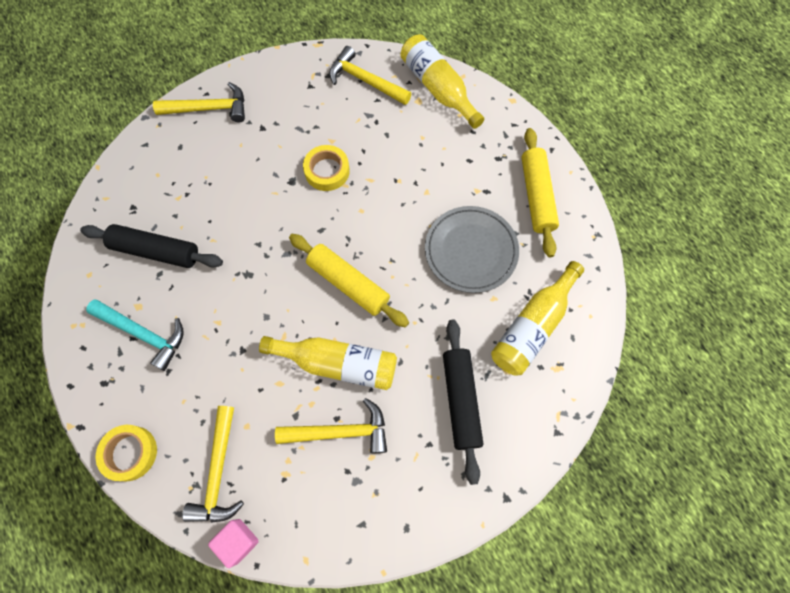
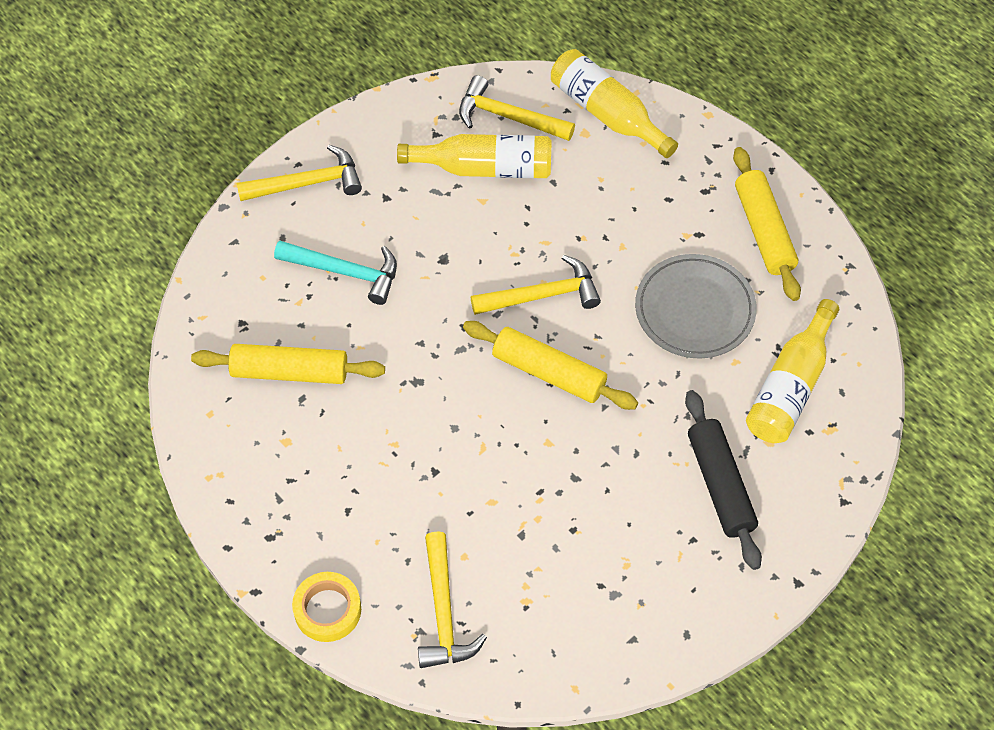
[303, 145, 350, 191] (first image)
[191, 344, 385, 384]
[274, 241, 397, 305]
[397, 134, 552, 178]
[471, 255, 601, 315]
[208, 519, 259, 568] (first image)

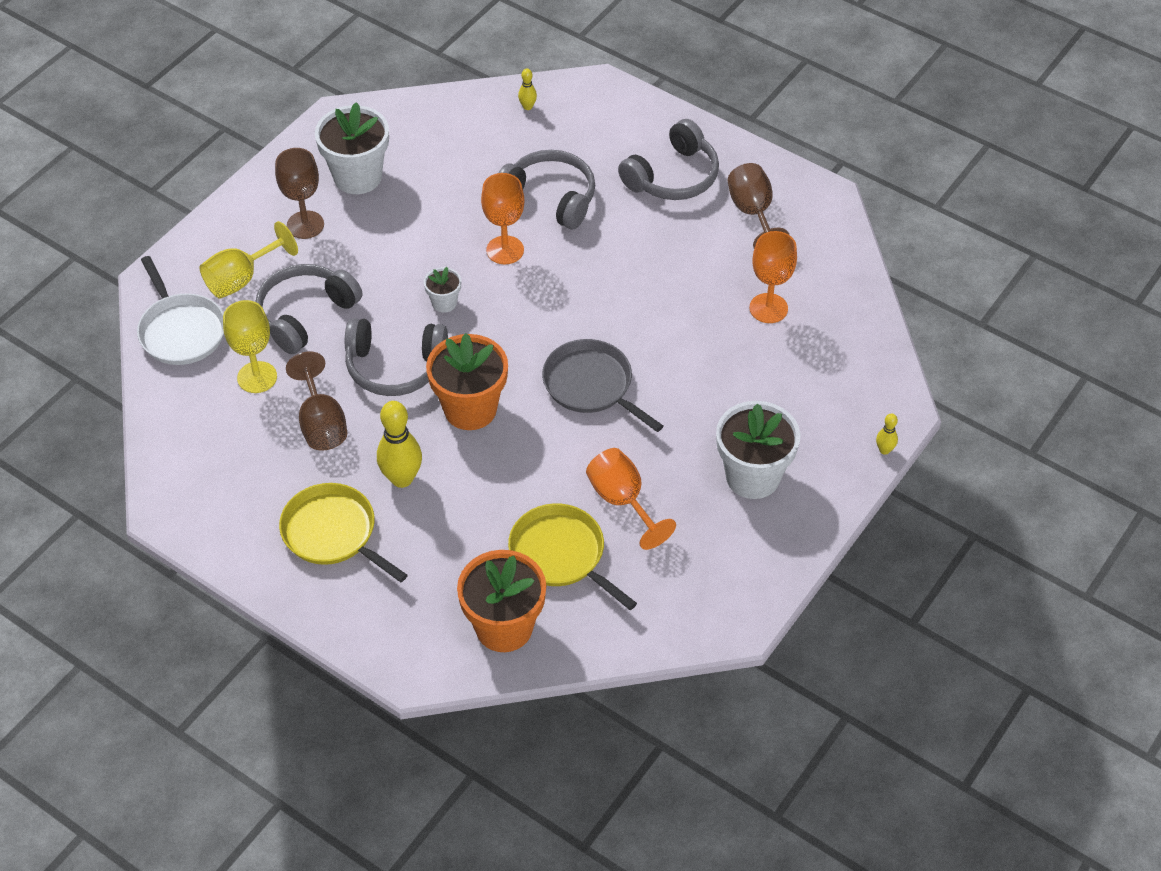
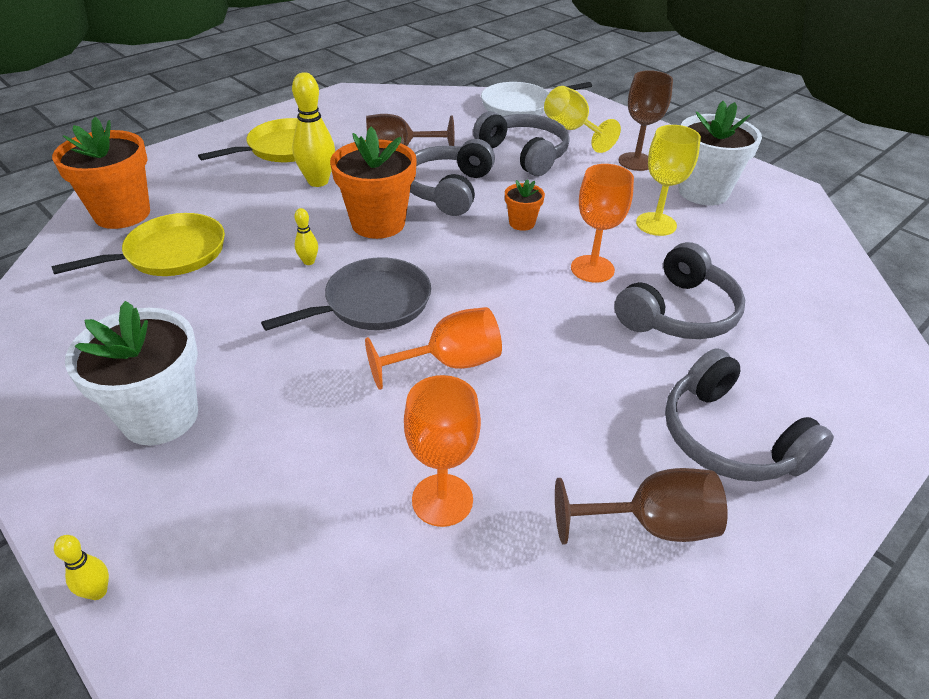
[294, 208, 318, 265]
[505, 179, 545, 231]
[636, 125, 701, 236]
[365, 307, 502, 390]

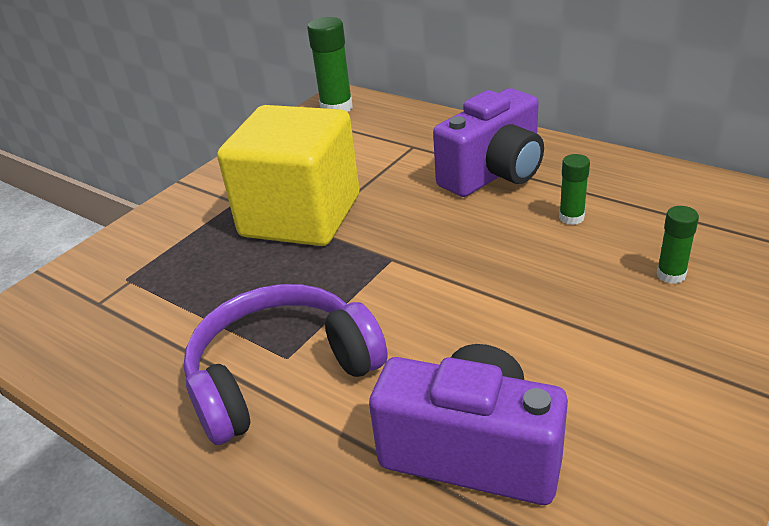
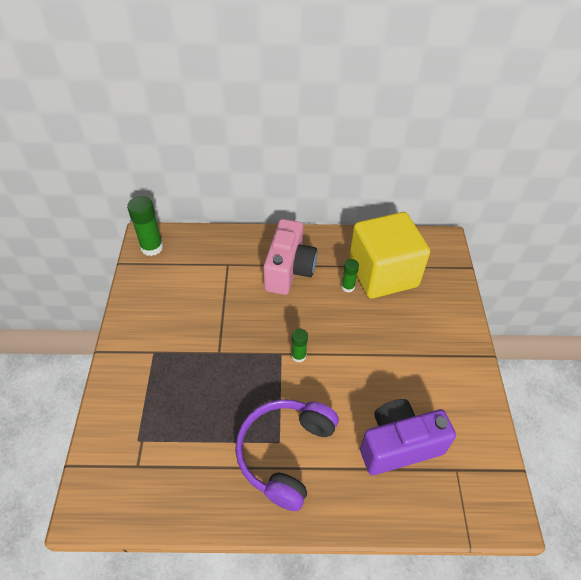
[264, 219, 317, 295]
[349, 212, 430, 298]
[292, 329, 308, 362]

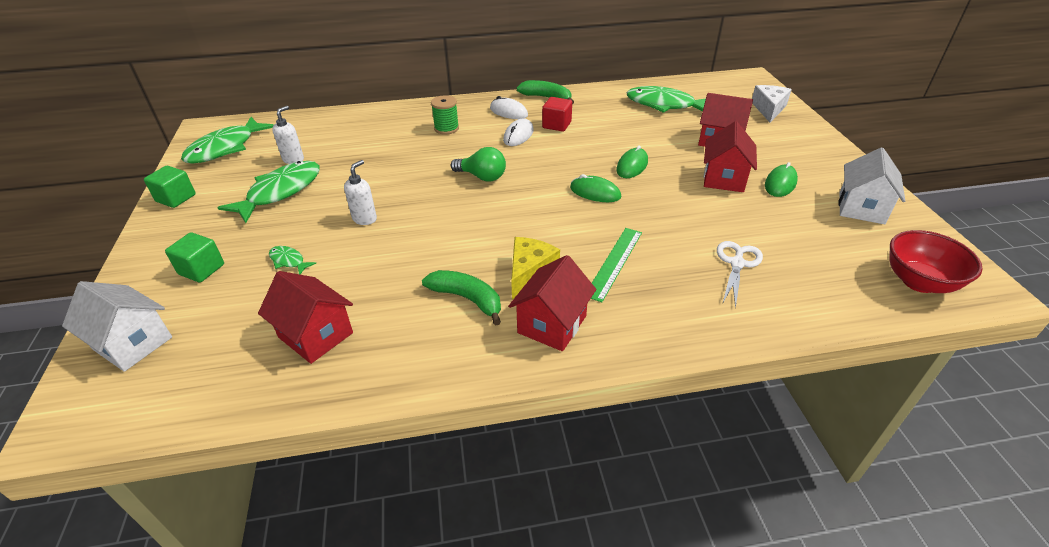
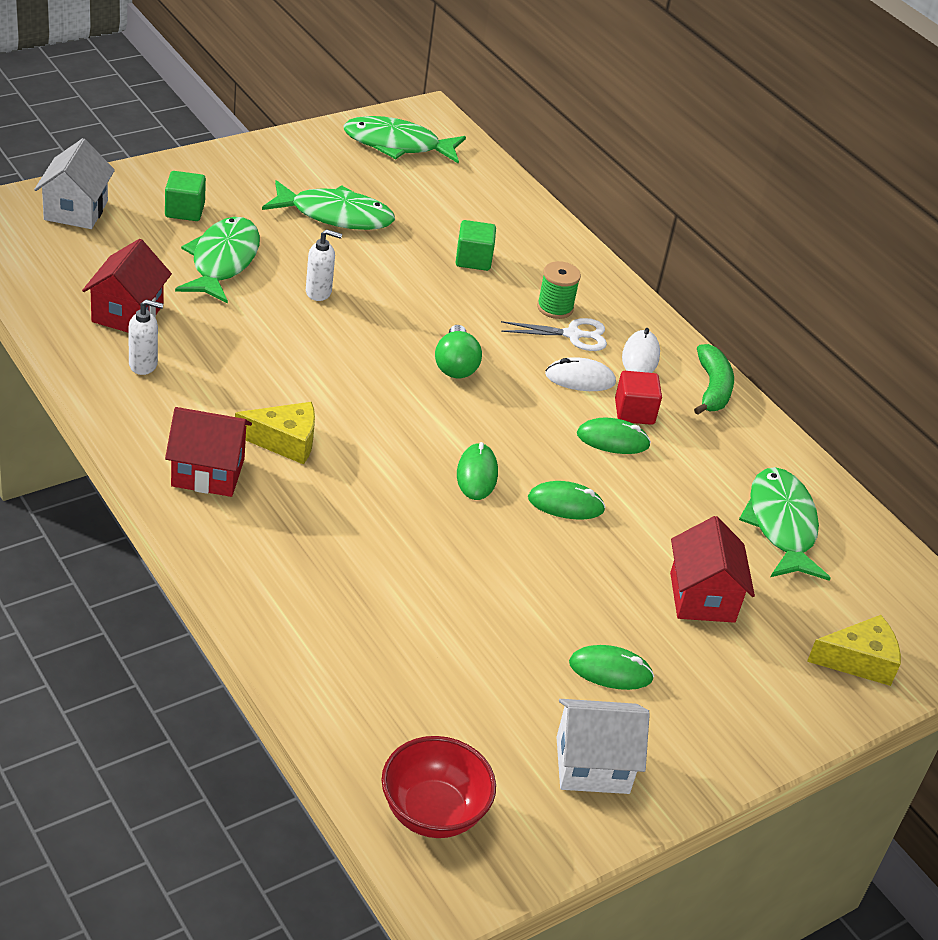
[807, 615, 901, 686]
[128, 299, 163, 375]
[704, 121, 757, 192] (first image)
[456, 220, 496, 271]
[591, 228, 642, 302] (first image)
[501, 318, 607, 351]
[175, 217, 260, 304]
[422, 270, 501, 326] (first image)
[577, 418, 651, 454]

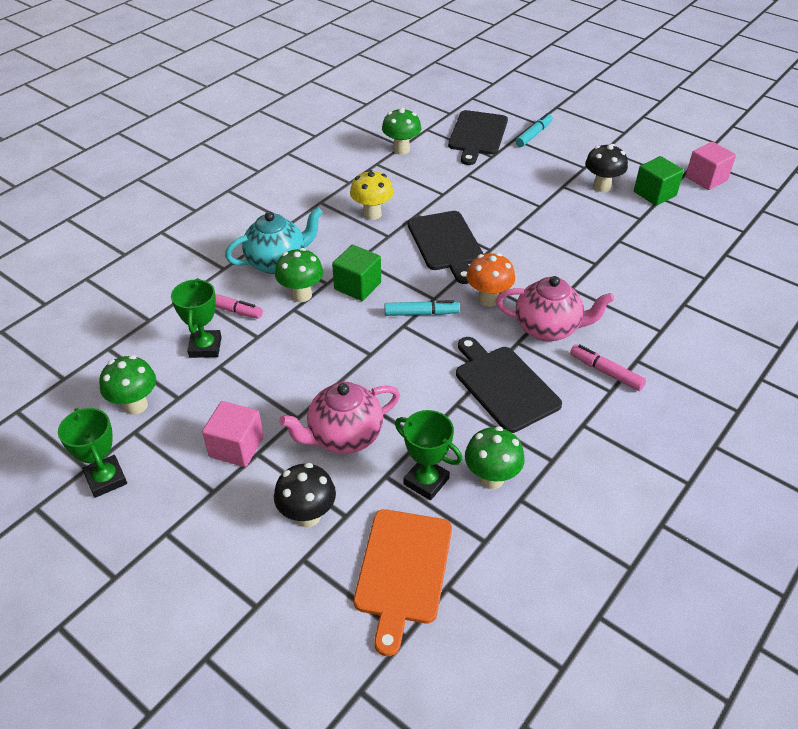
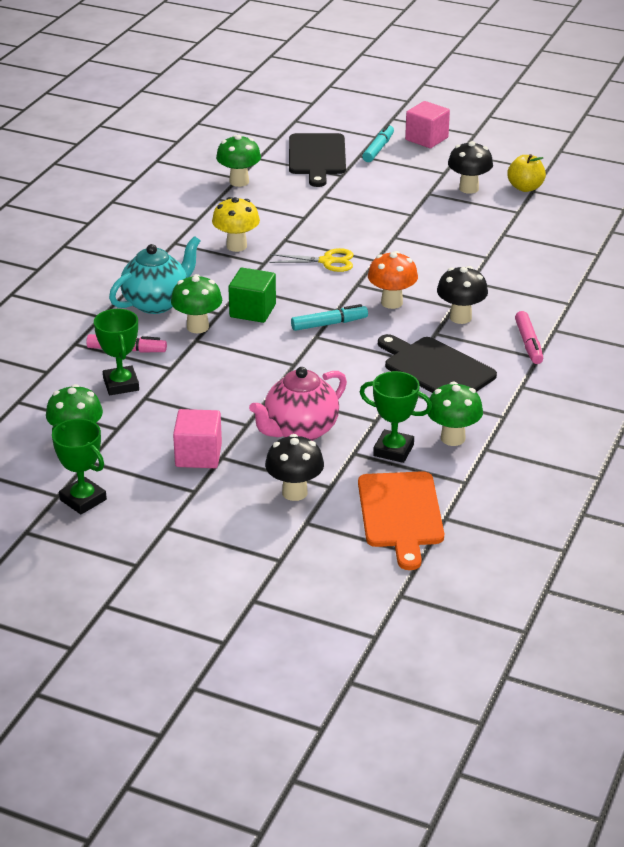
[405, 101, 450, 148]
[507, 154, 546, 192]
[270, 248, 354, 272]
[437, 266, 488, 324]
[515, 311, 543, 364]

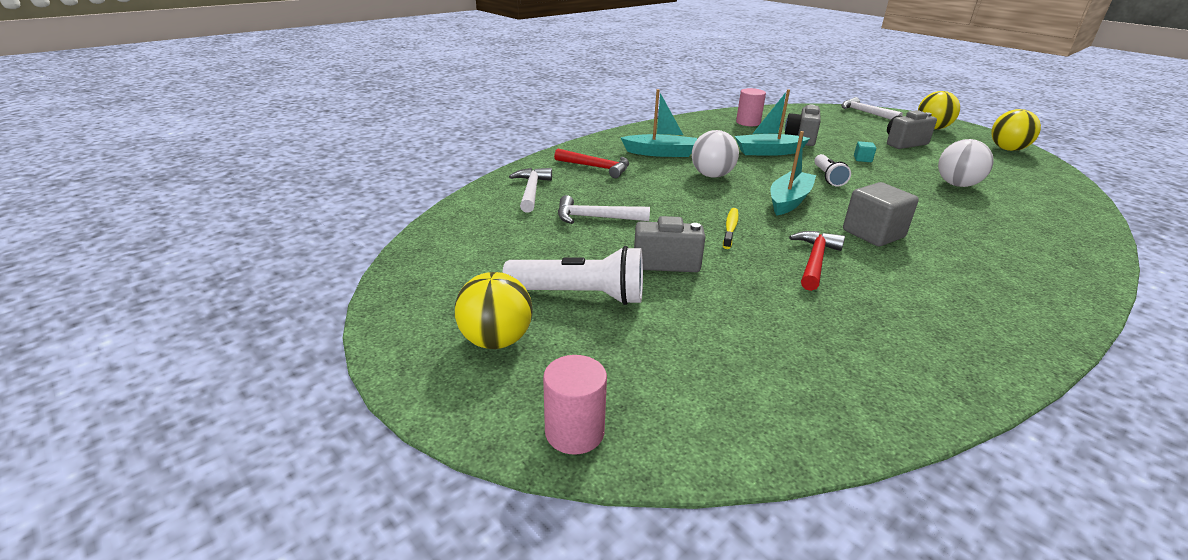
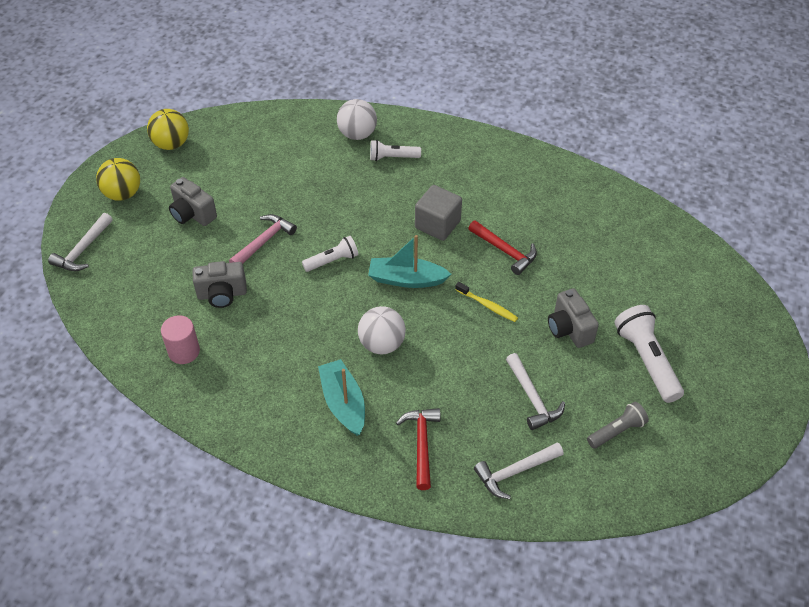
[735, 89, 810, 156] (first image)
[337, 99, 377, 140]
[229, 214, 297, 264]
[455, 282, 518, 322]
[468, 220, 537, 275]
[455, 272, 533, 349] (first image)
[543, 355, 607, 455] (first image)
[370, 140, 421, 161]
[587, 402, 649, 449]

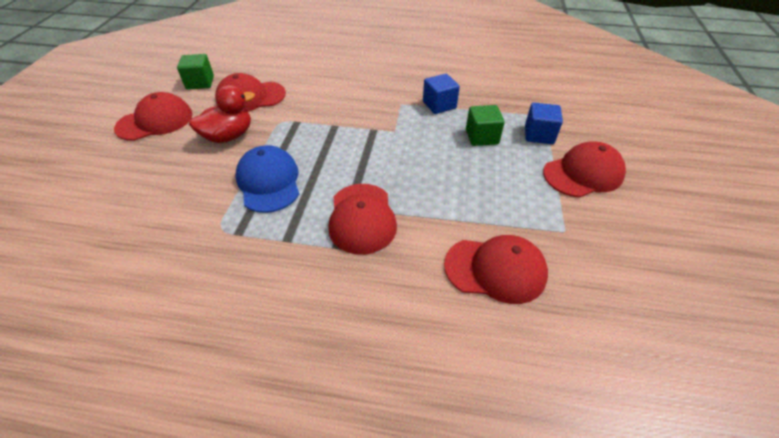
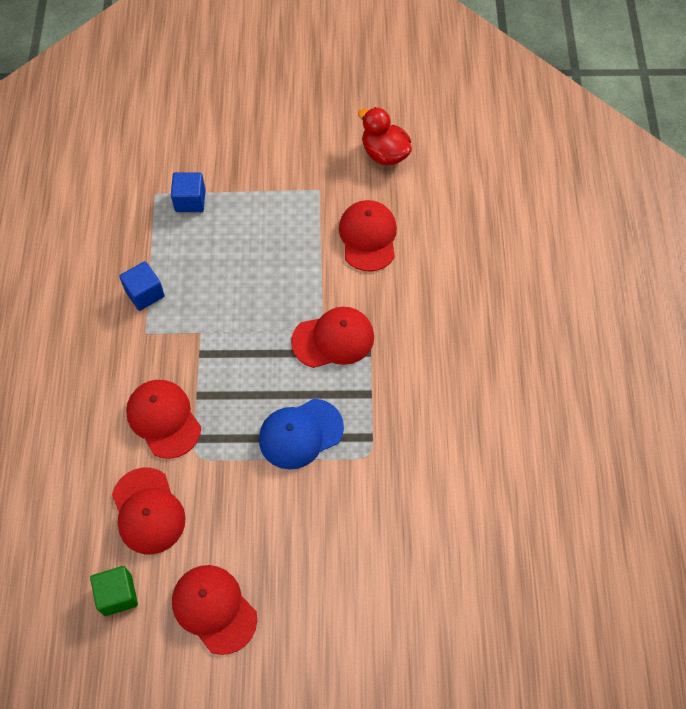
[358, 107, 412, 165]
[466, 105, 505, 146] (first image)
[126, 380, 201, 459]

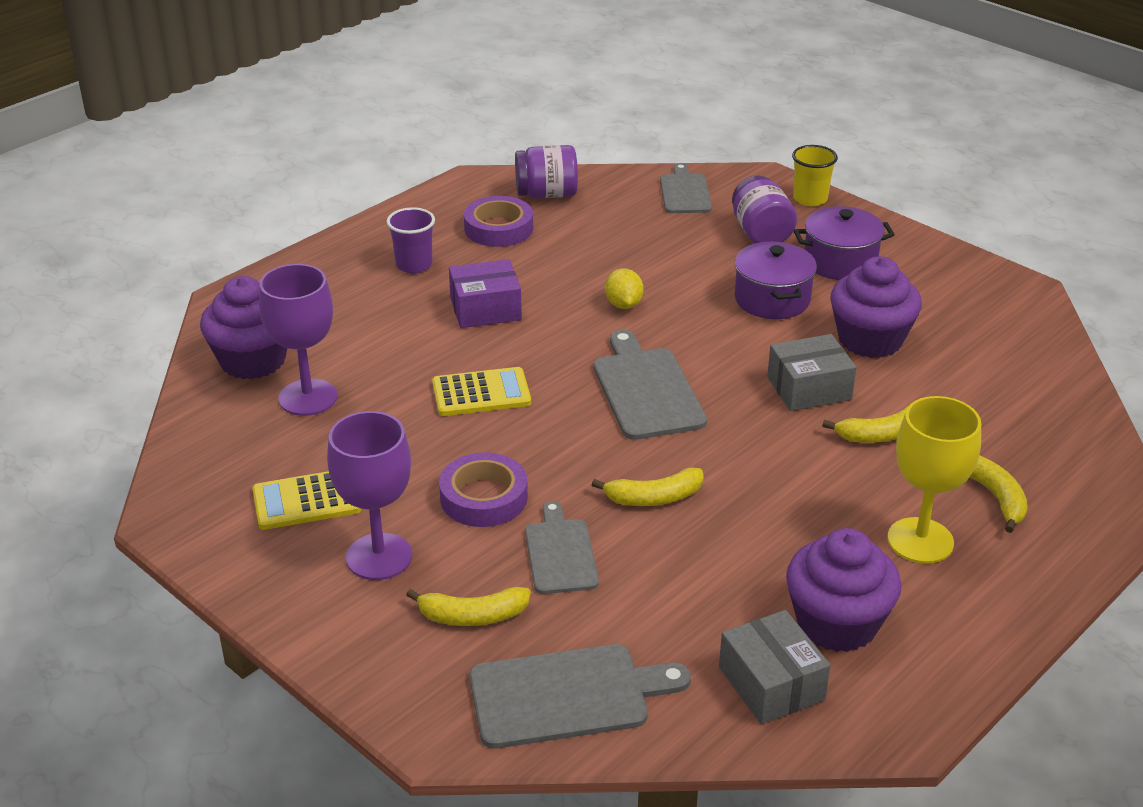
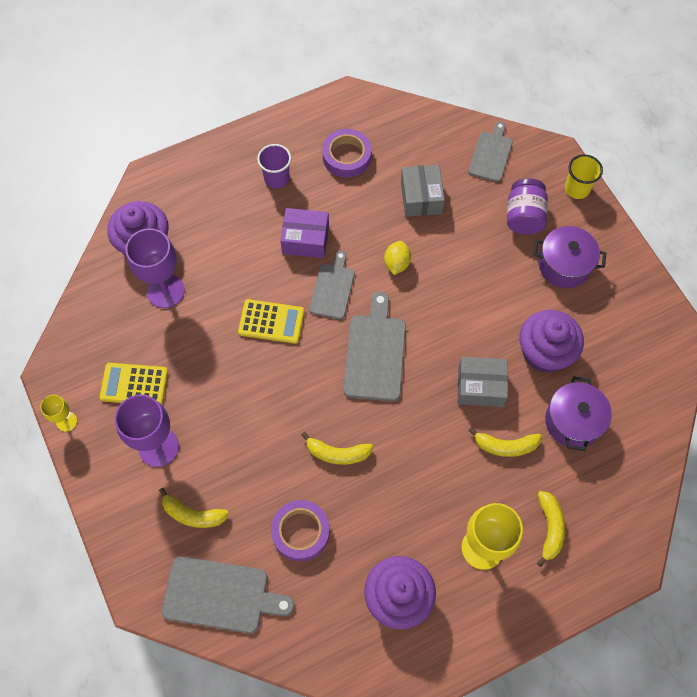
[515, 145, 578, 198] (first image)
[545, 376, 612, 451]
[271, 500, 330, 561]
[309, 251, 355, 319]
[401, 165, 445, 217]
[40, 395, 77, 432]

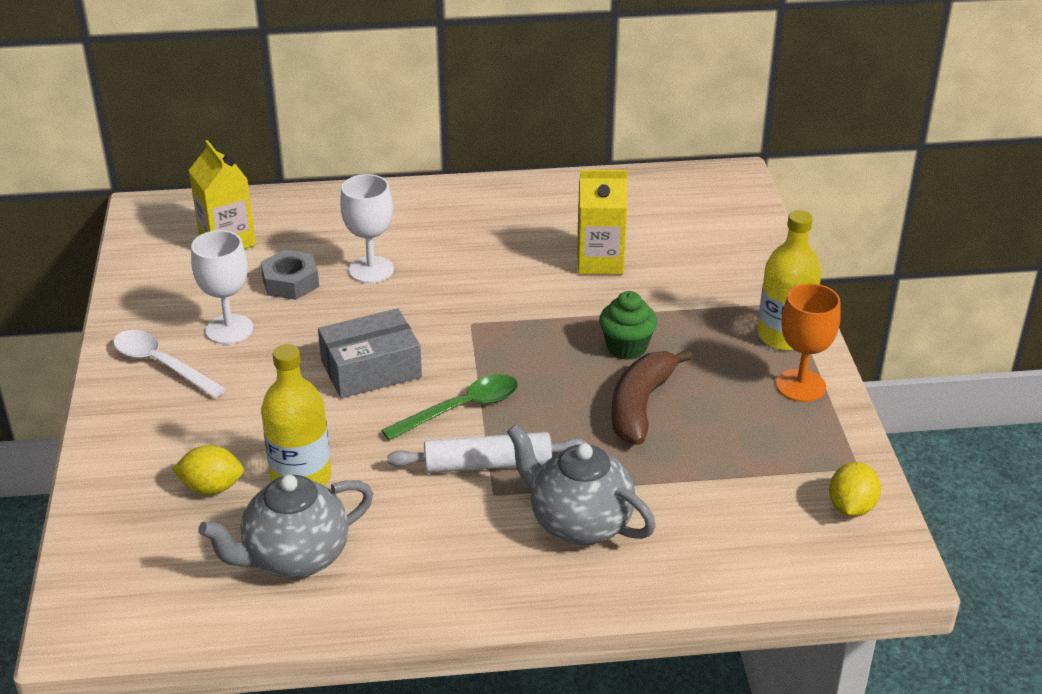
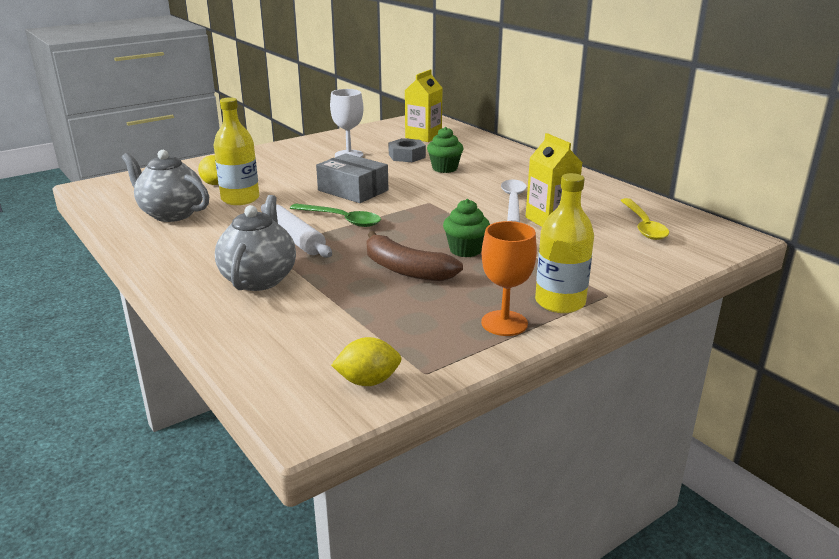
[427, 127, 463, 173]
[501, 180, 527, 222]
[367, 231, 463, 281]
[620, 198, 669, 240]

